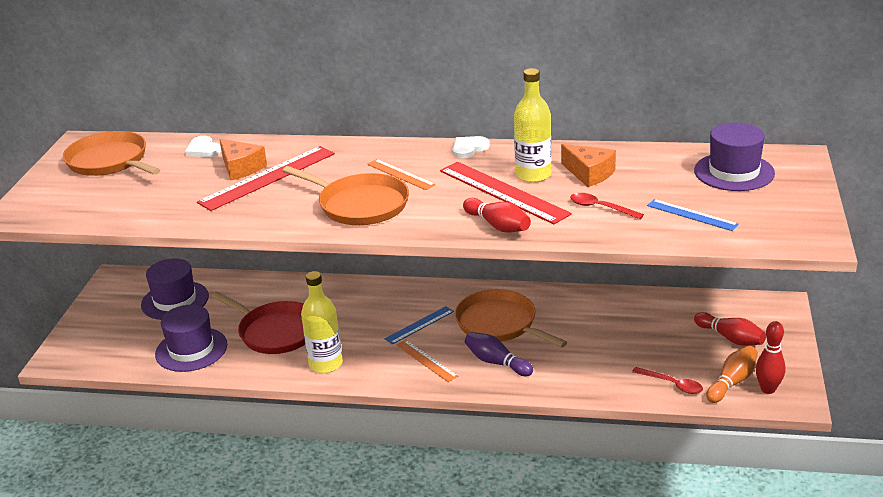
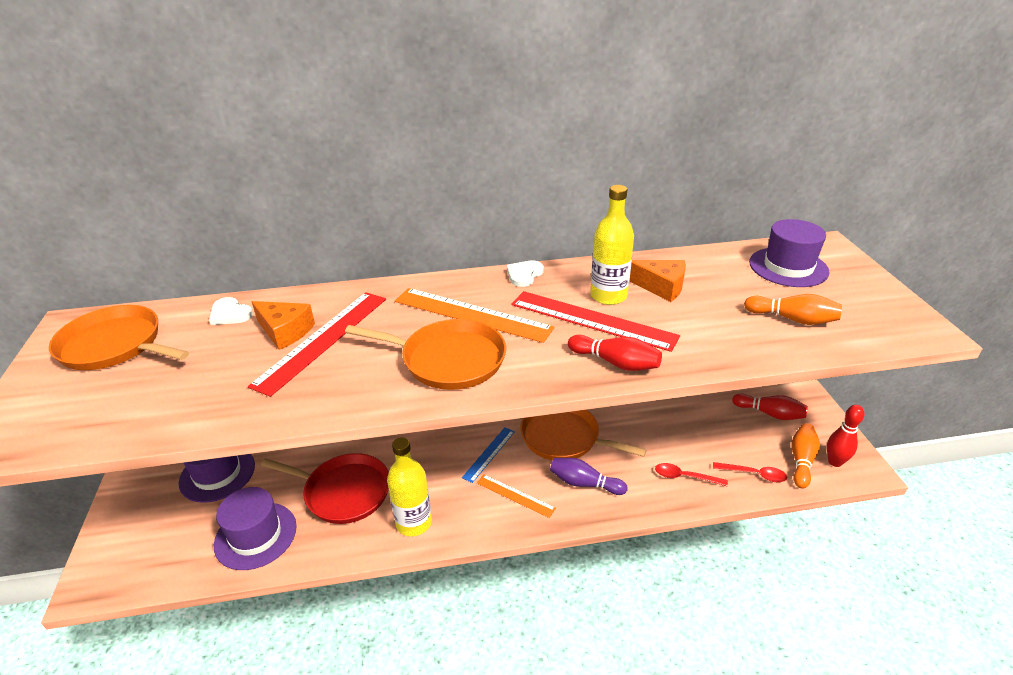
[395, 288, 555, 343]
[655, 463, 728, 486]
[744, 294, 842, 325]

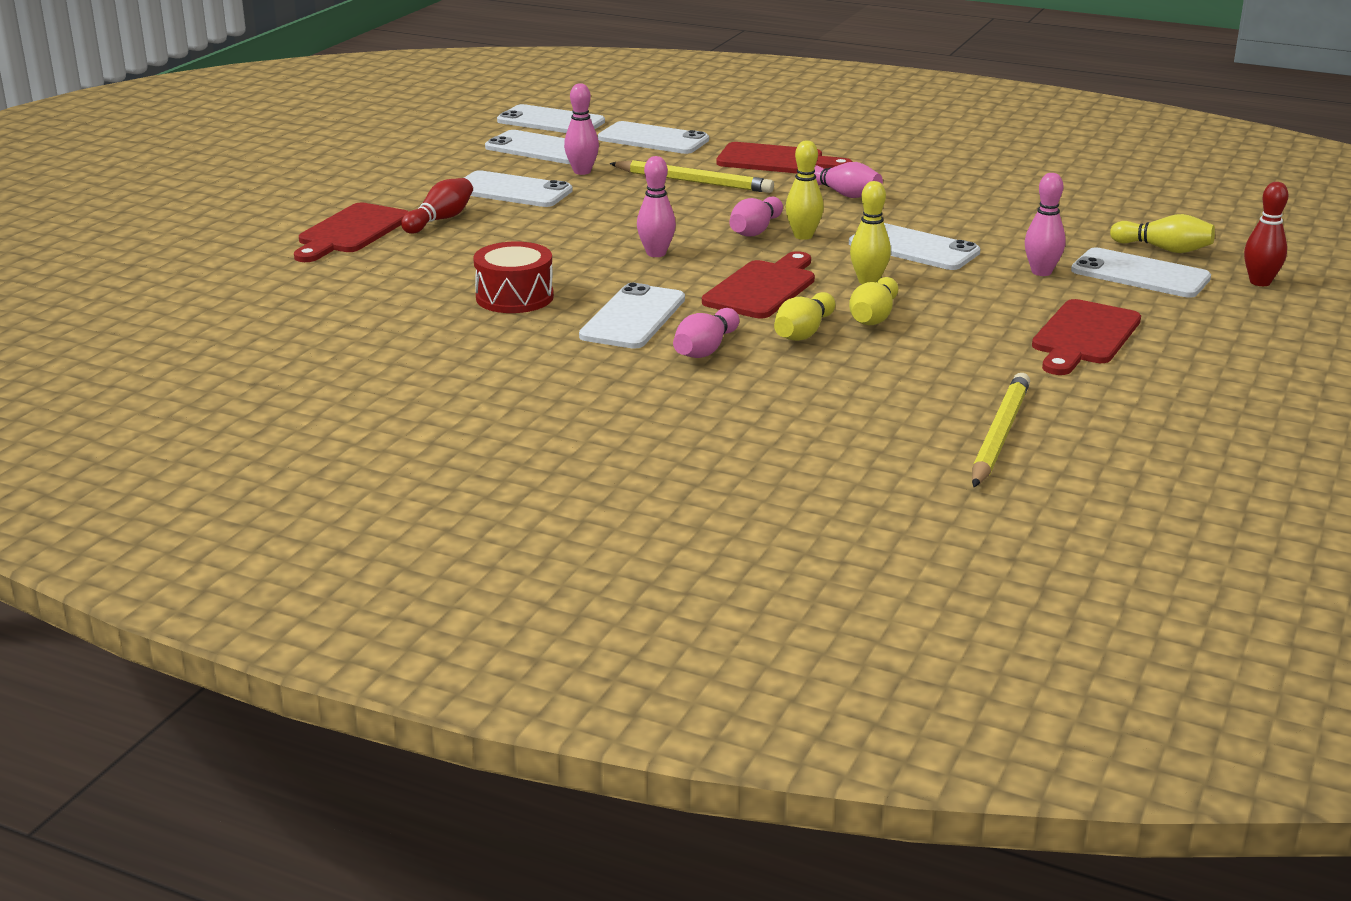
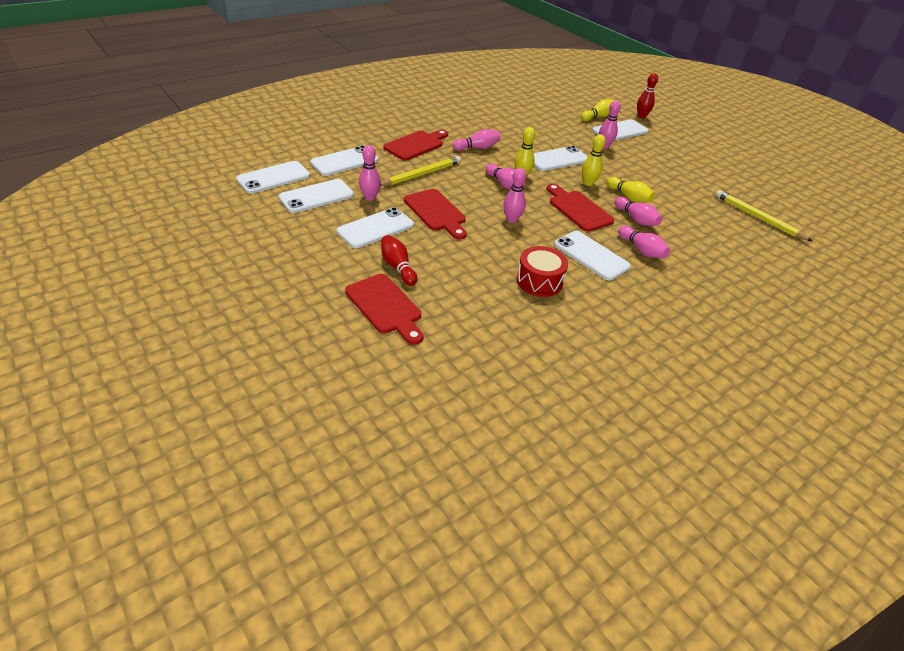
[614, 197, 662, 226]
[404, 189, 467, 240]

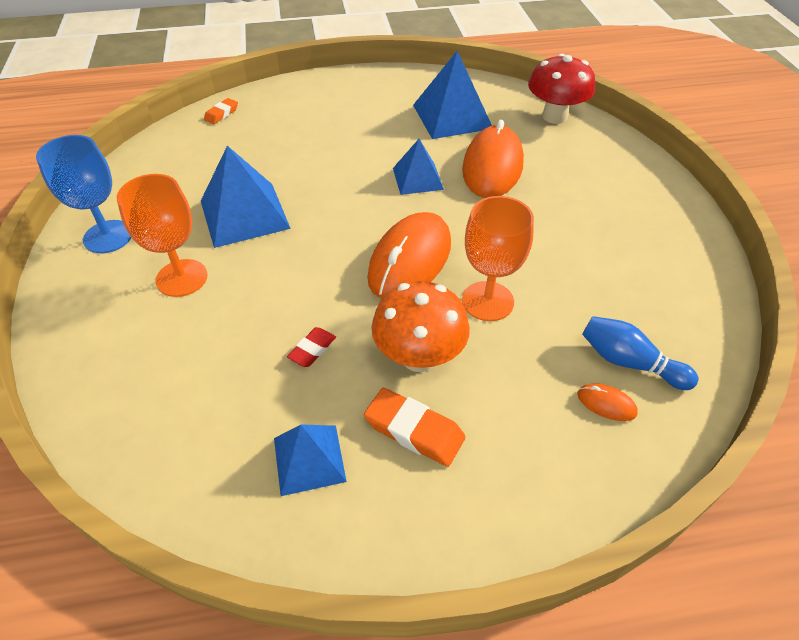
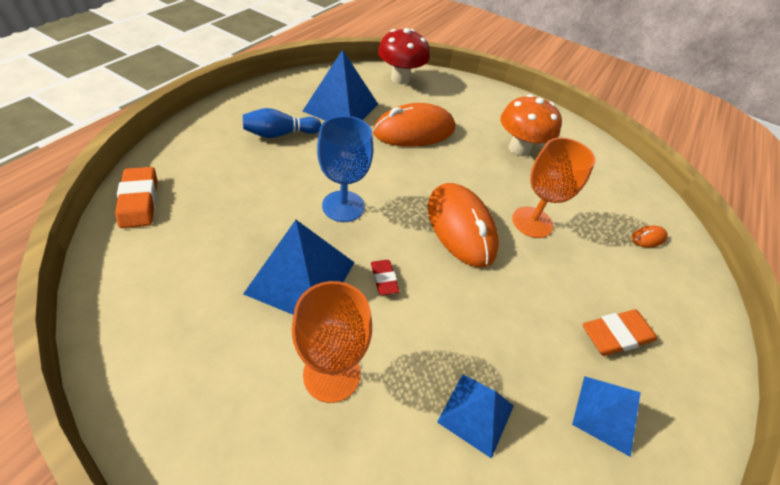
[115, 167, 157, 228]
[373, 103, 455, 147]
[317, 116, 374, 222]
[437, 374, 514, 459]
[500, 94, 562, 156]
[243, 108, 321, 138]
[371, 260, 400, 295]

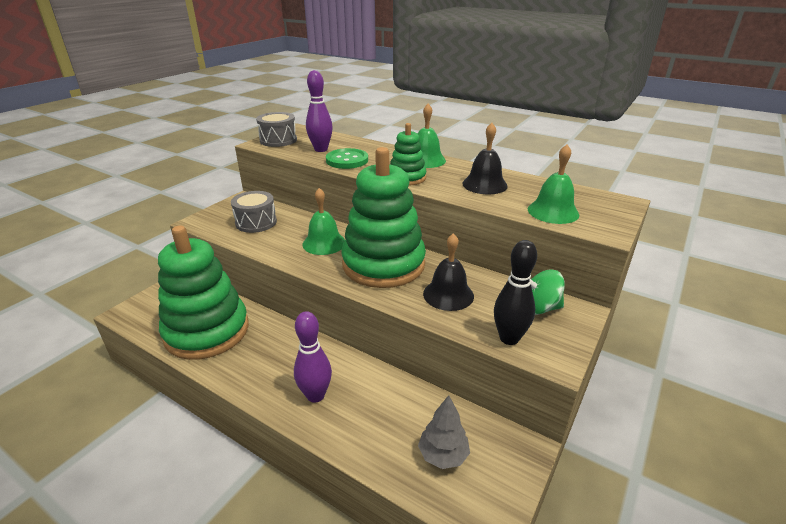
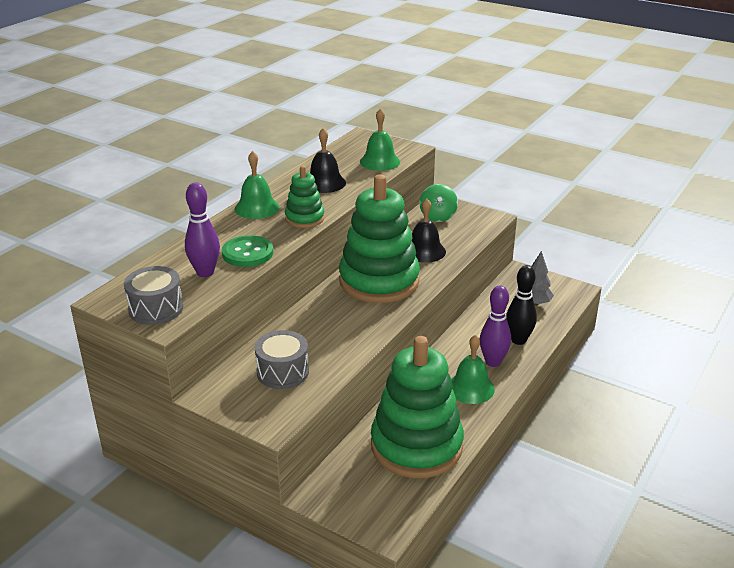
[451, 335, 495, 404]
[506, 265, 537, 345]

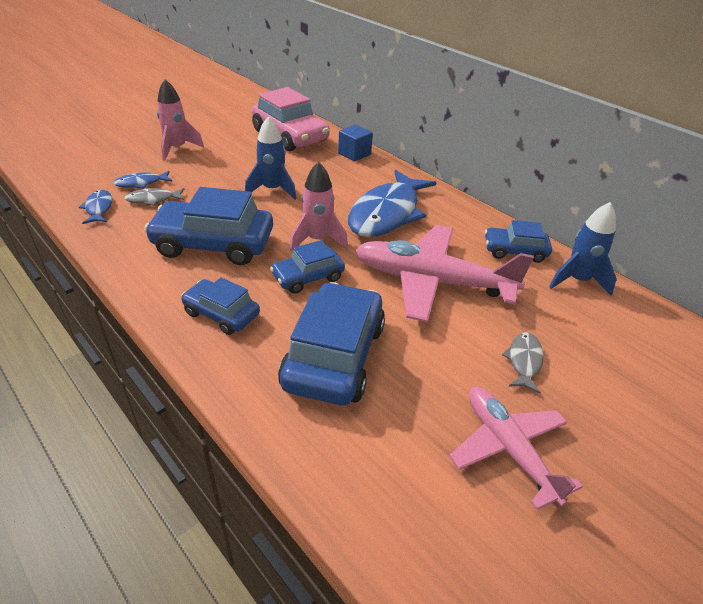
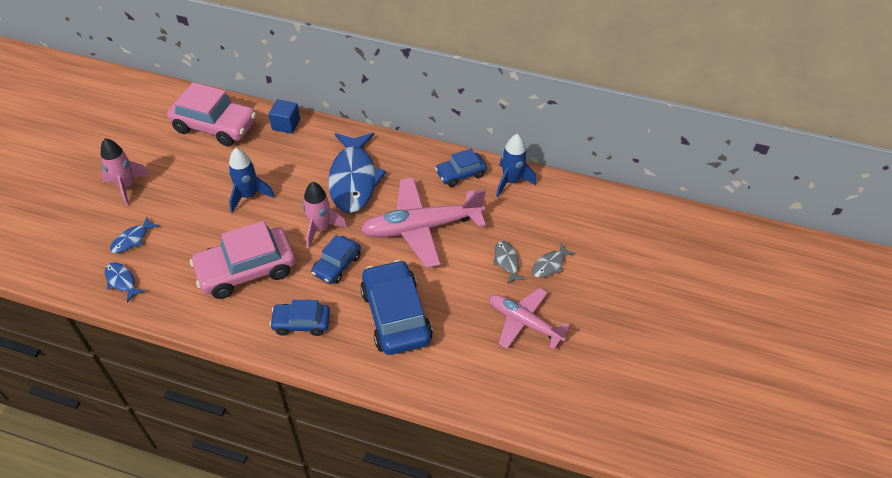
[190, 221, 296, 299]
[532, 243, 576, 278]

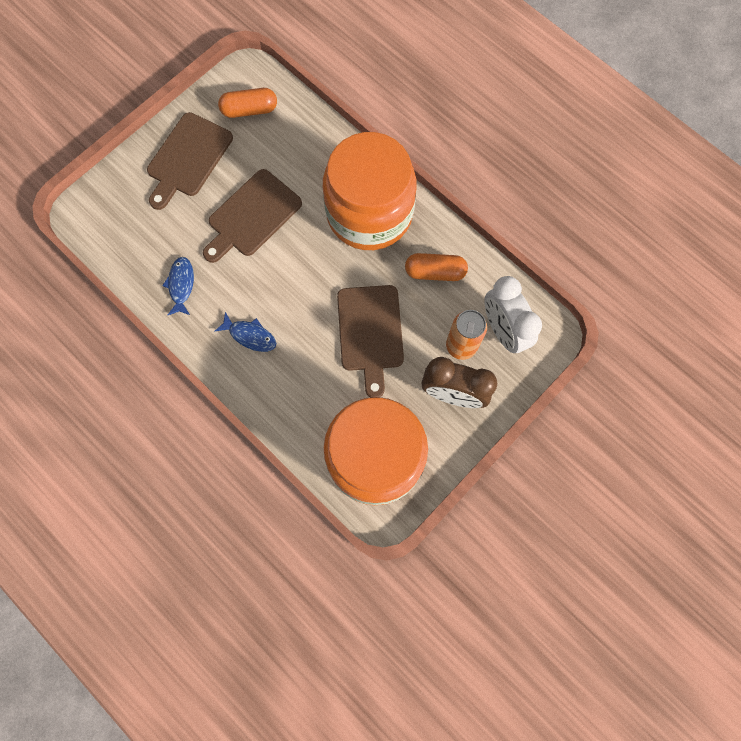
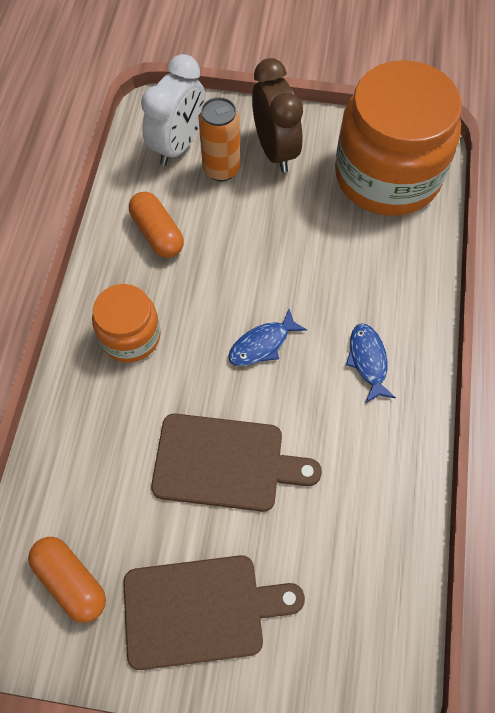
[92, 284, 161, 362]
[228, 309, 307, 366]
[337, 285, 404, 398] (first image)

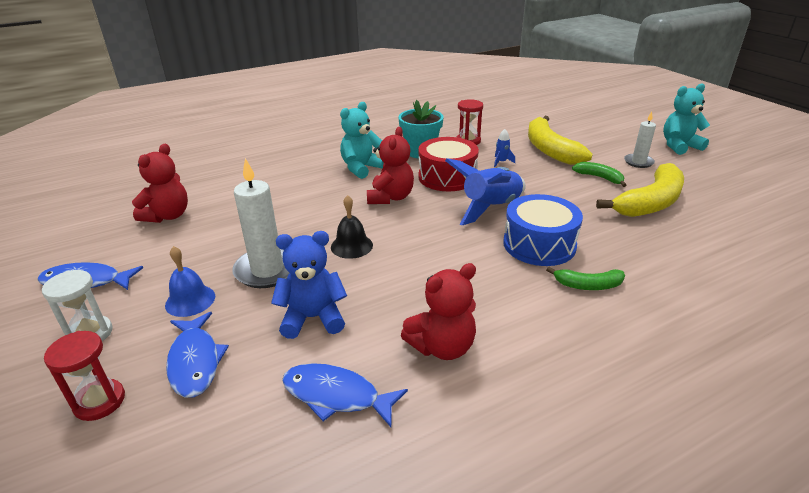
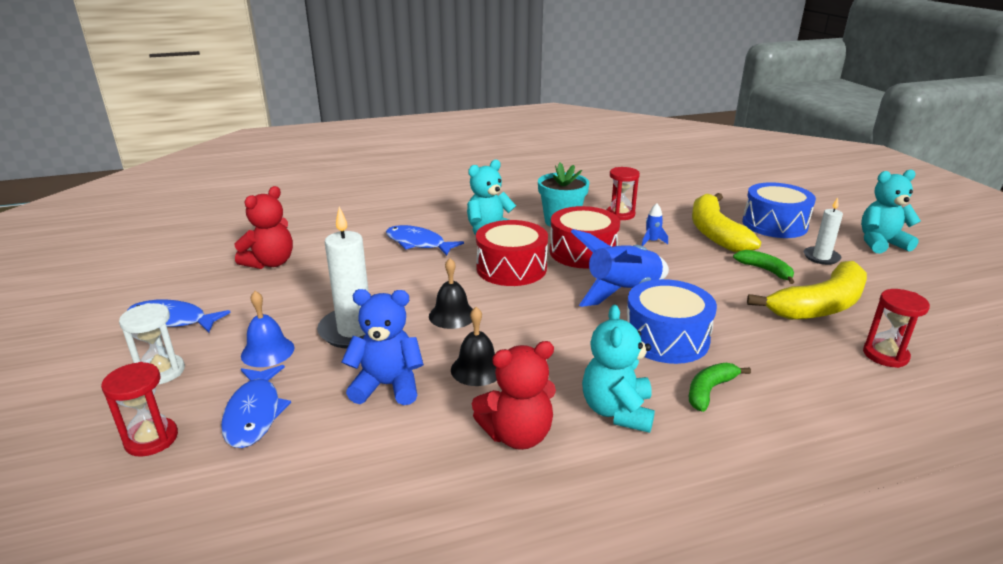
[476, 220, 548, 286]
[689, 363, 751, 412]
[386, 225, 464, 256]
[742, 182, 816, 238]
[863, 289, 930, 368]
[582, 305, 655, 433]
[451, 307, 497, 386]

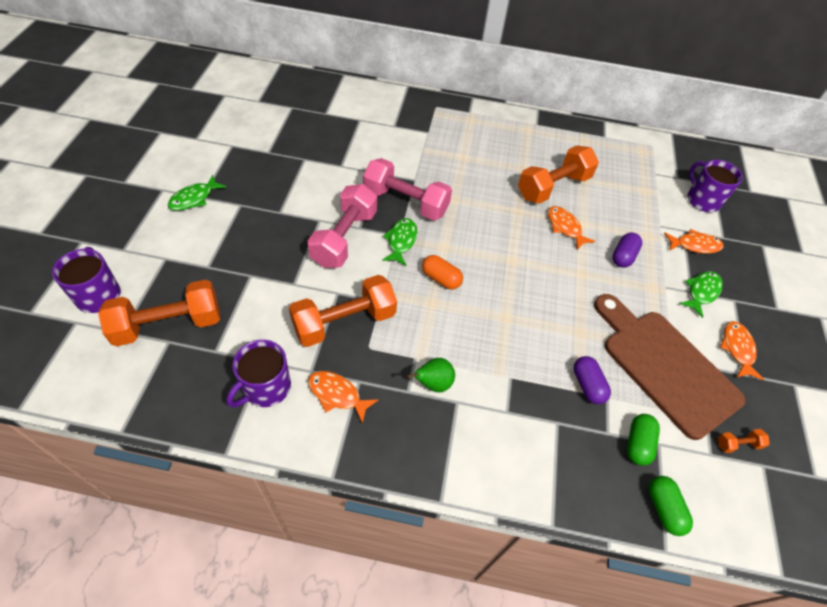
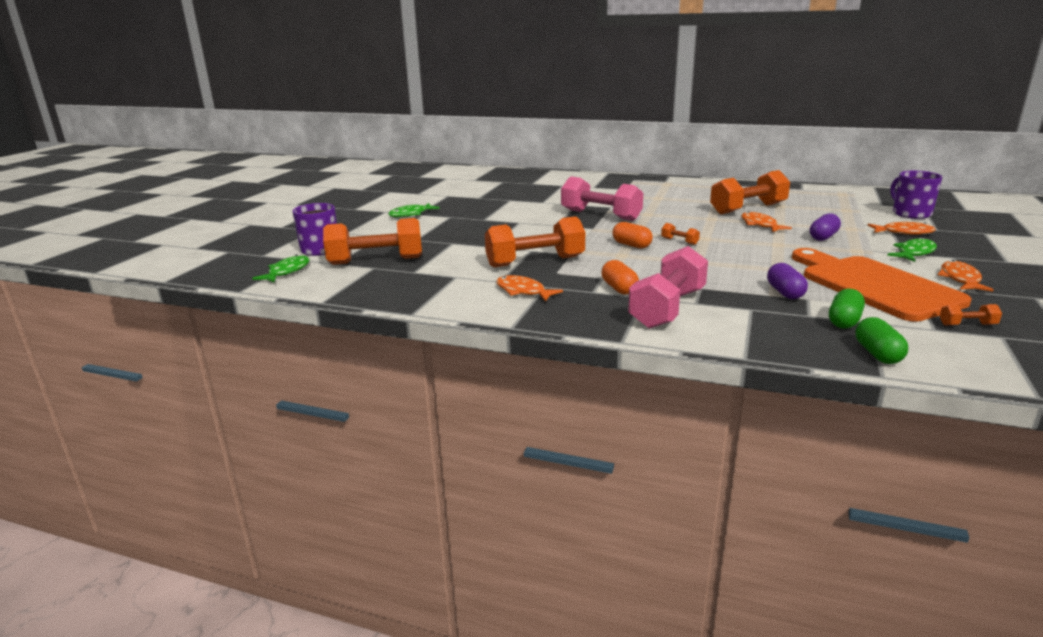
[628, 246, 708, 329]
[252, 255, 310, 283]
[792, 248, 971, 322]
[227, 340, 291, 407] (first image)
[602, 260, 639, 295]
[661, 223, 700, 245]

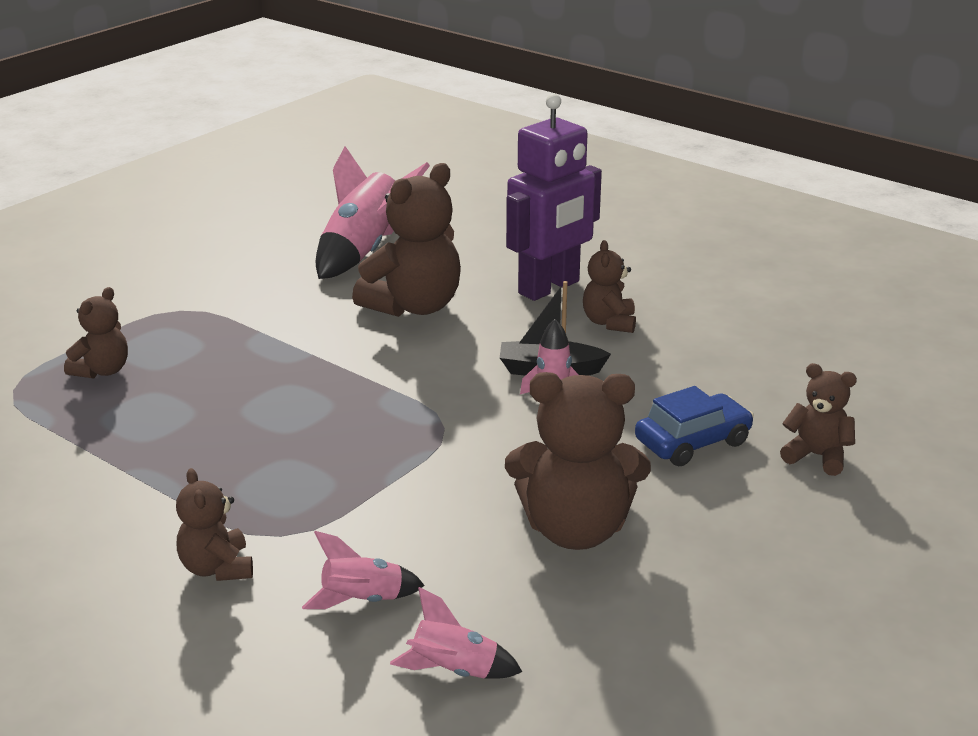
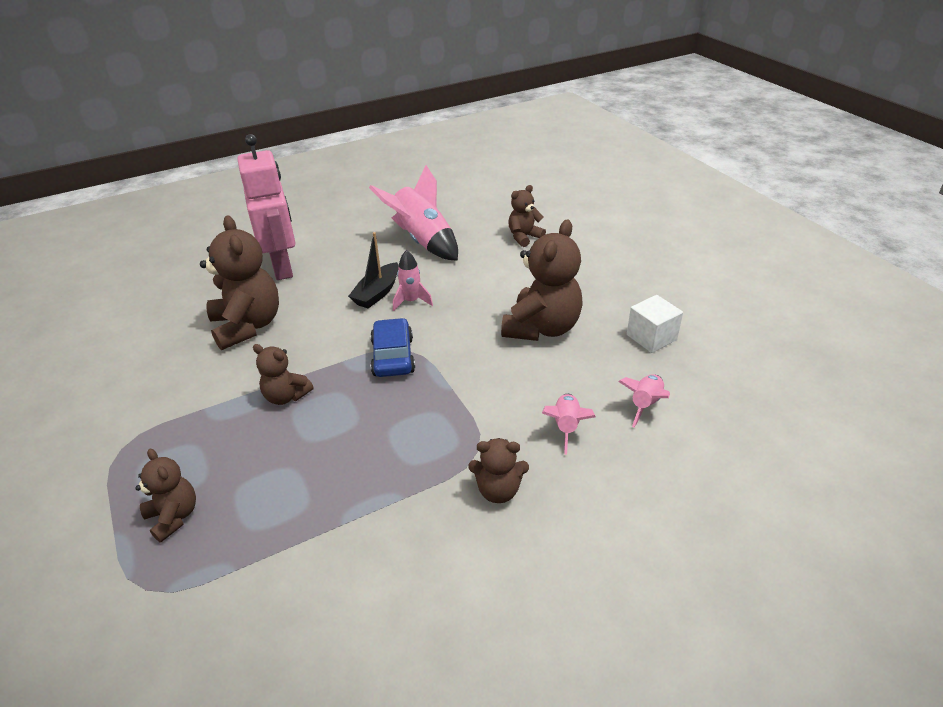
[237, 134, 295, 280]
[369, 165, 458, 261]
[253, 344, 313, 405]
[370, 318, 415, 377]
[627, 295, 683, 353]

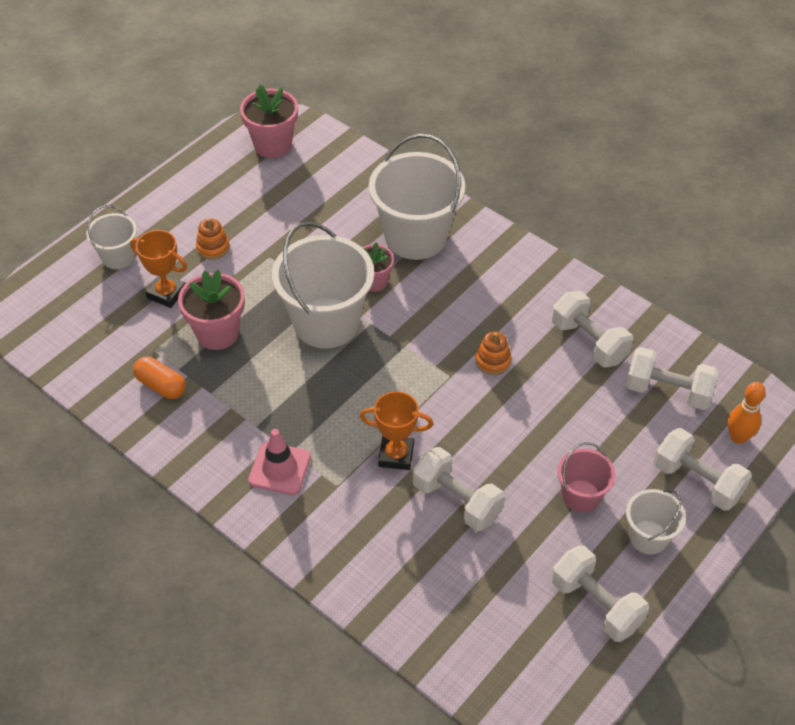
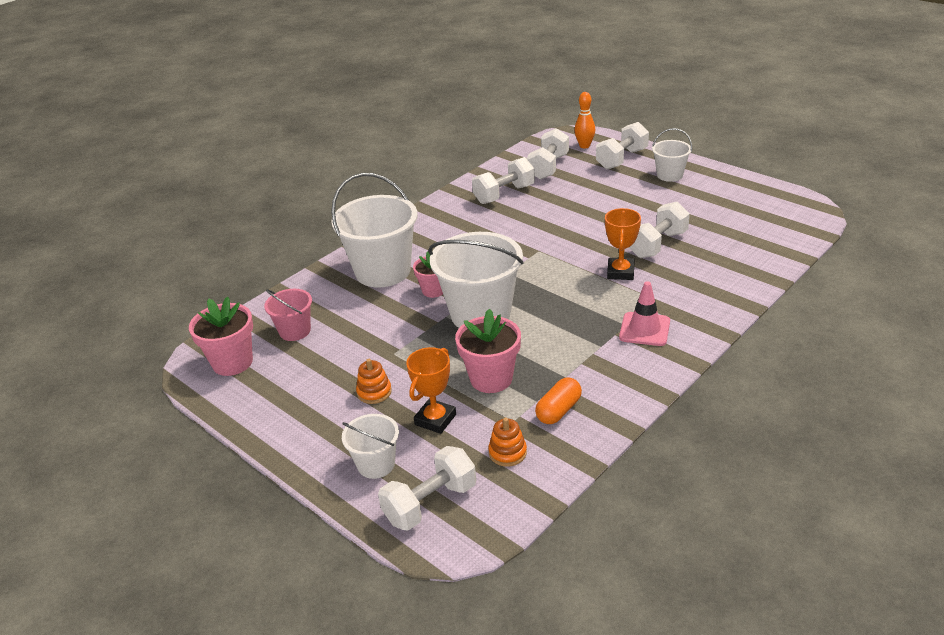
[488, 418, 527, 467]
[264, 289, 312, 341]
[378, 446, 476, 531]

